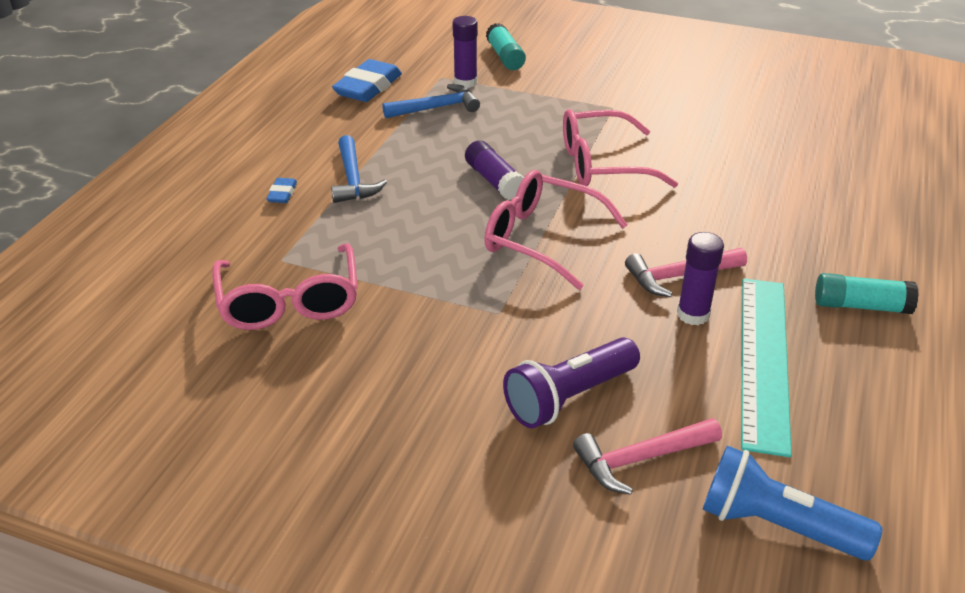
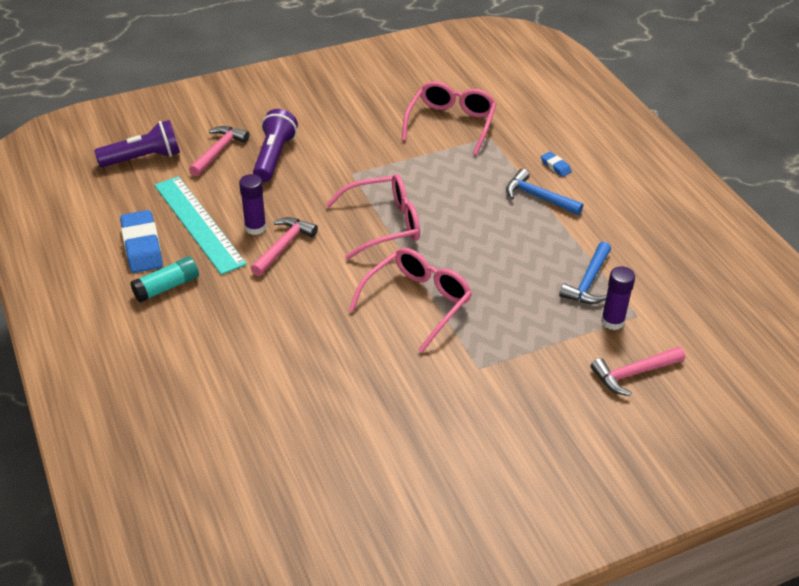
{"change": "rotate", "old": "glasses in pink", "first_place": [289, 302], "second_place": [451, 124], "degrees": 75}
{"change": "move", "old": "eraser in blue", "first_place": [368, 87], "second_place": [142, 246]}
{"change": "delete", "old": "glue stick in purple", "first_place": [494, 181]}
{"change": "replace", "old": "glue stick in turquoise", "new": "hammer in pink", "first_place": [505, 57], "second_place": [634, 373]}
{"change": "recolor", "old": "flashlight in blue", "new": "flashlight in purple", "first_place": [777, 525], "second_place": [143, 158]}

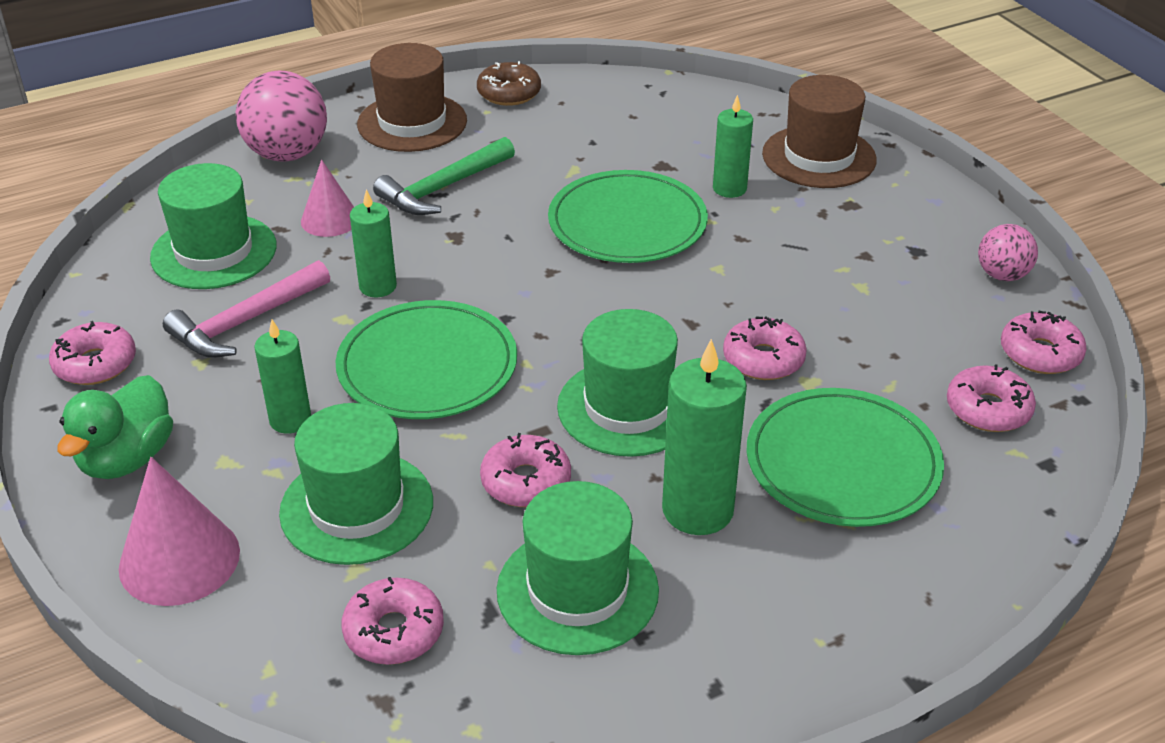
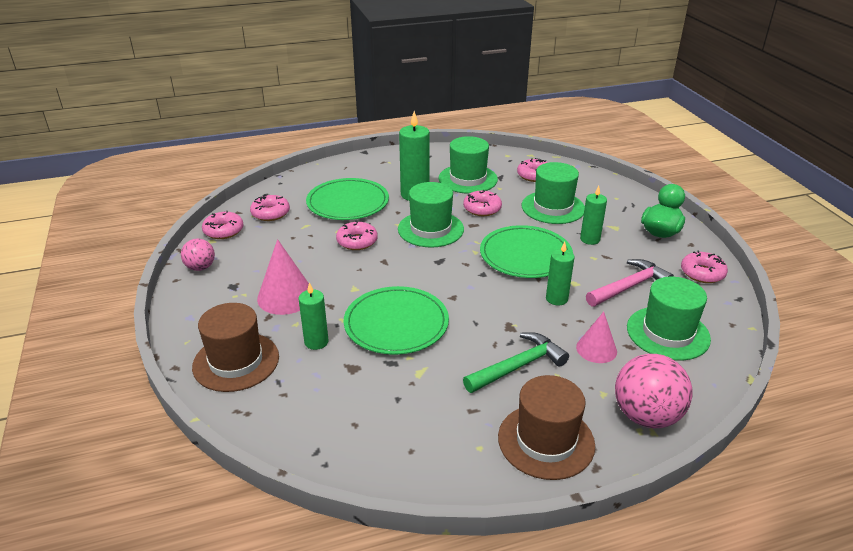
{"change": "move", "old": "cone in pink", "first_place": [179, 559], "second_place": [285, 296]}
{"change": "delete", "old": "donut in brown", "first_place": [509, 93]}

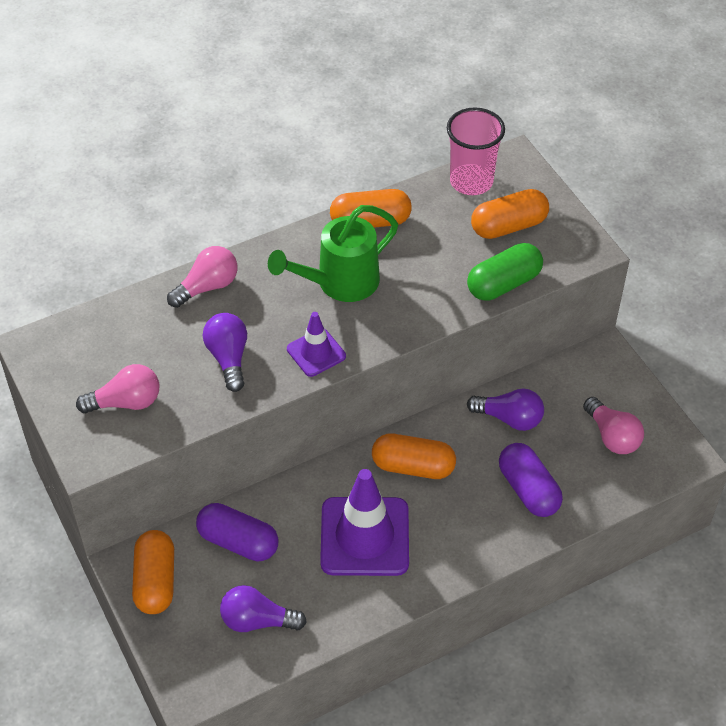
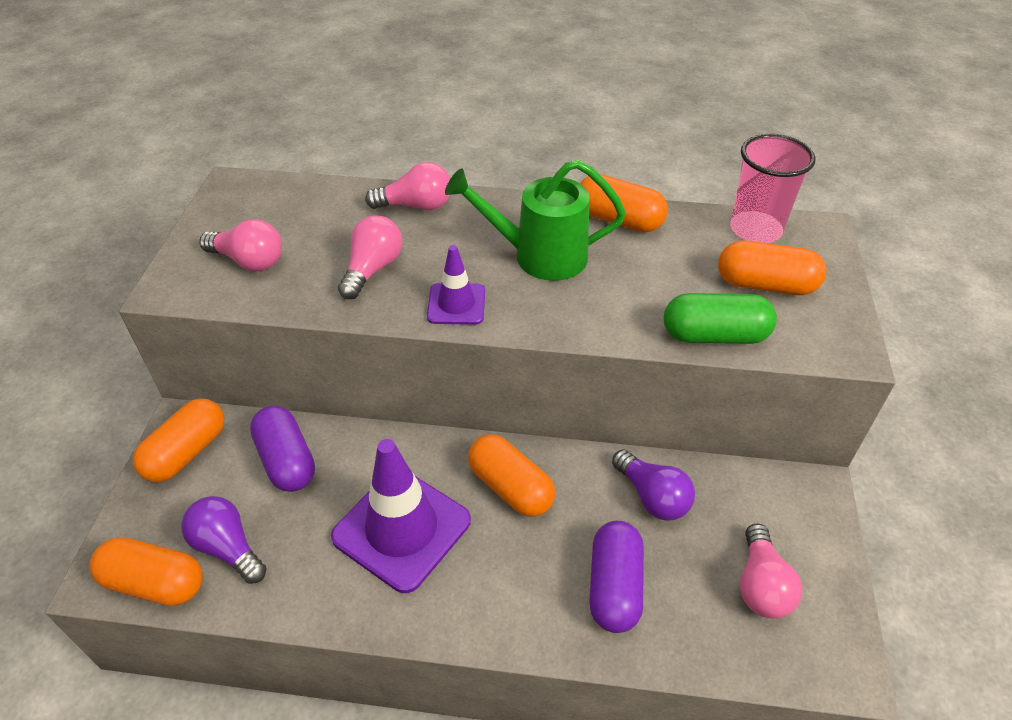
{"change": "recolor", "old": "light bulb in purple", "new": "light bulb in pink", "first_place": [228, 358], "second_place": [372, 269]}
{"change": "insert", "new": "capsule in orange", "second_place": [154, 583]}

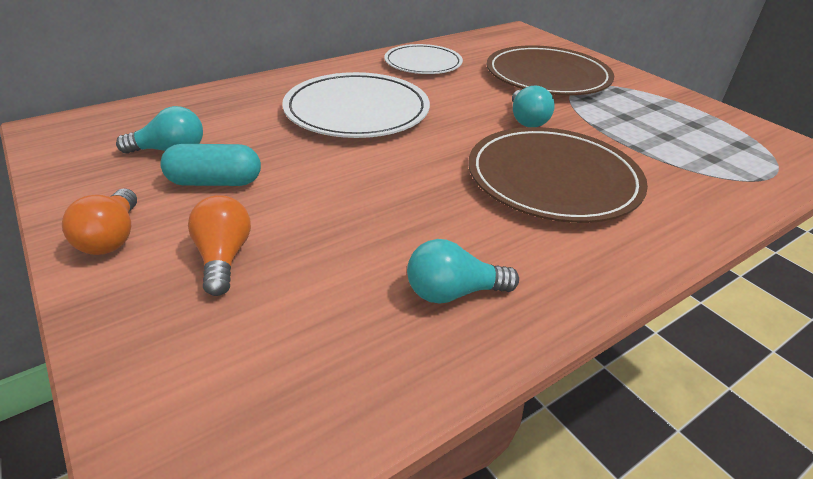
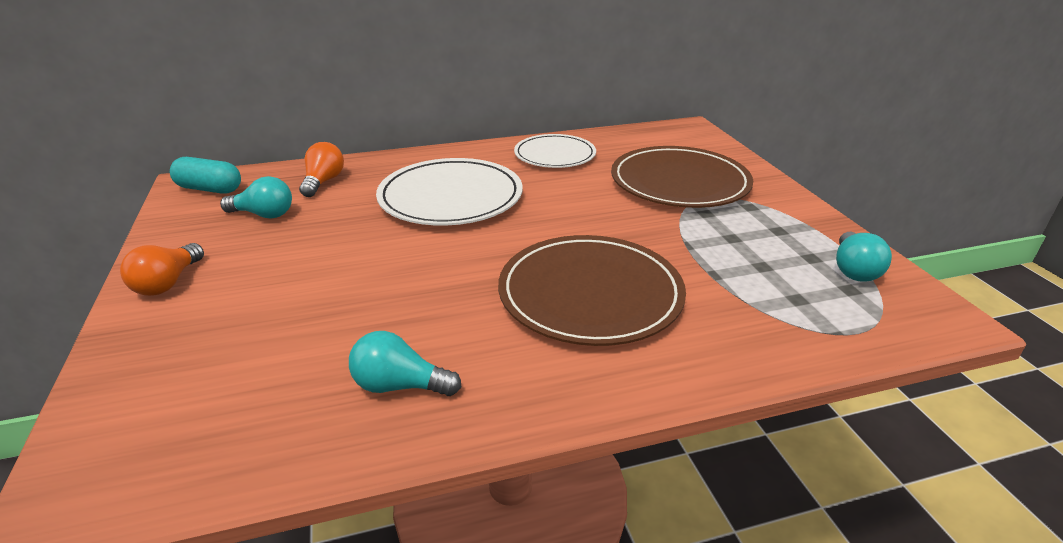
{"change": "move", "old": "capsule in turquoise", "first_place": [215, 182], "second_place": [209, 189]}
{"change": "move", "old": "light bulb in orange", "first_place": [223, 257], "second_place": [323, 182]}
{"change": "move", "old": "light bulb in turquoise", "first_place": [526, 120], "second_place": [853, 270]}

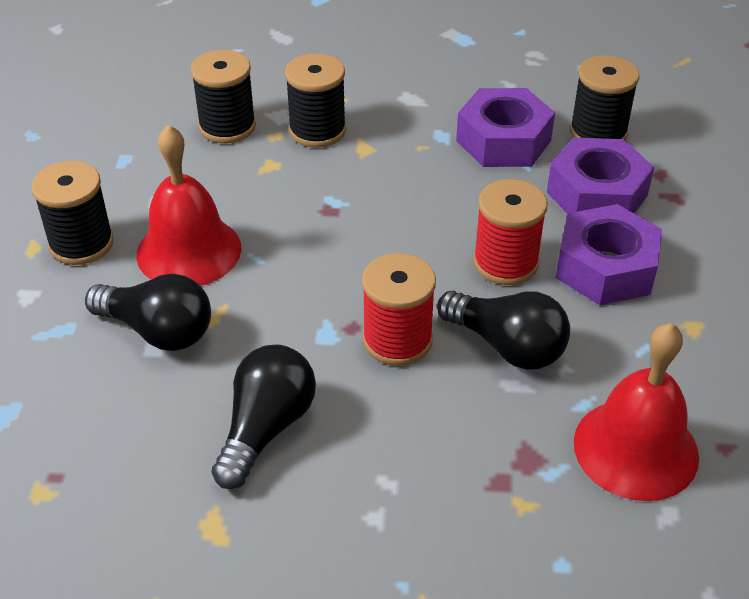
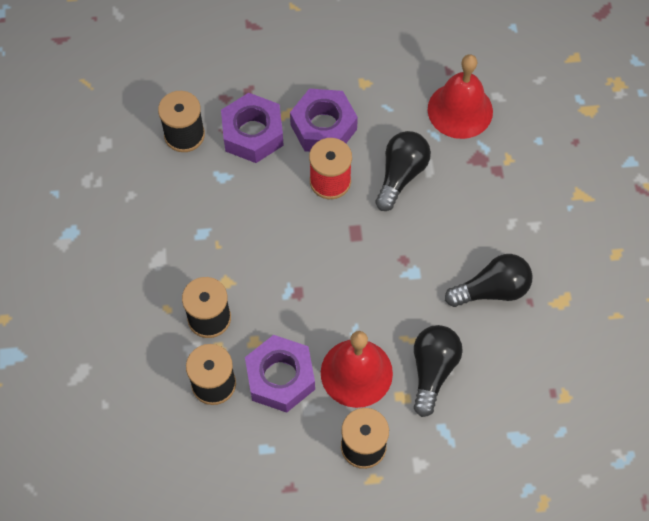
{"change": "rotate", "old": "light bulb in black", "first_place": [266, 428], "second_place": [492, 290], "degrees": 150}
{"change": "delete", "old": "spool in red", "first_place": [397, 340]}
{"change": "move", "old": "nut in purple", "first_place": [503, 140], "second_place": [280, 378]}

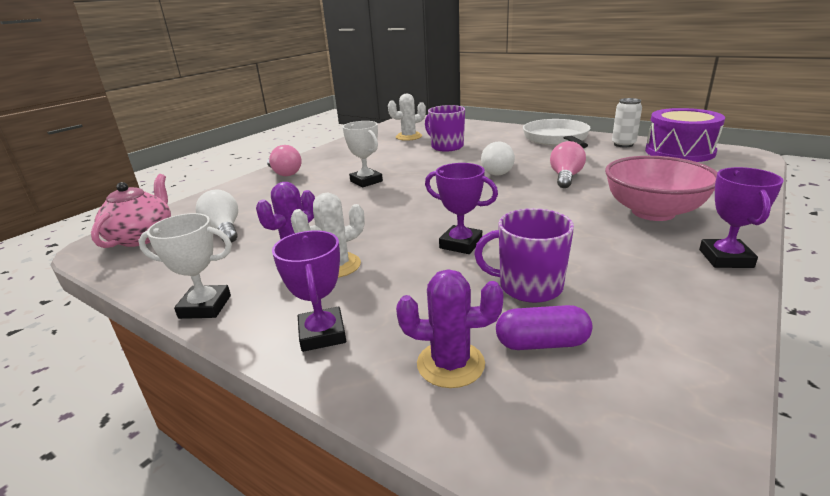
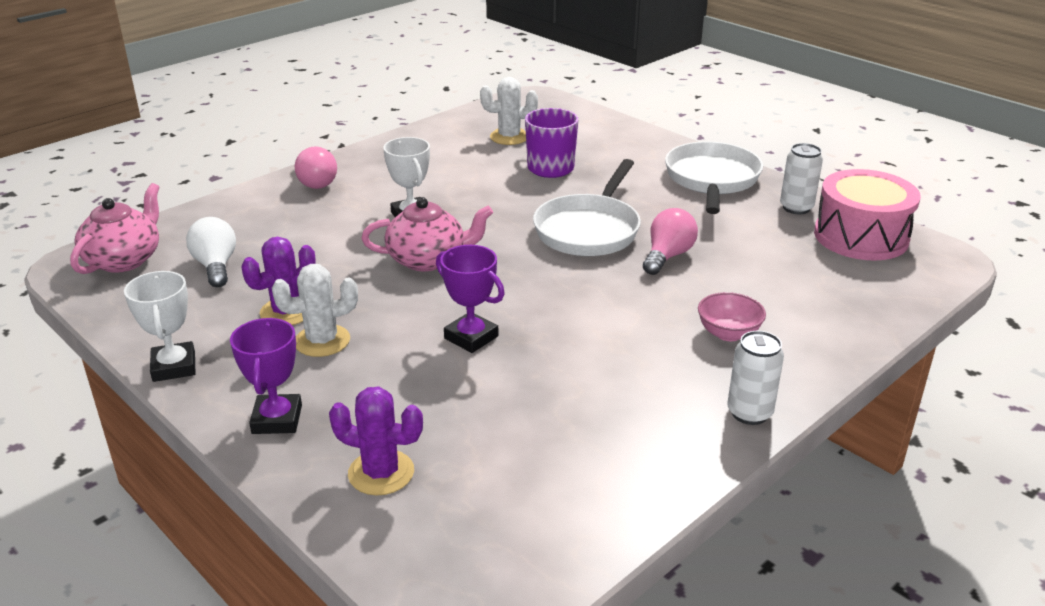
{"change": "rotate", "old": "trophy in white", "first_place": [205, 307], "second_place": [174, 367], "degrees": 60}
{"change": "delete", "old": "mug in purple", "first_place": [529, 286]}
{"change": "replace", "old": "light bulb in white", "new": "pan in white", "first_place": [499, 172], "second_place": [589, 230]}
{"change": "delete", "old": "capsule in purple", "first_place": [542, 343]}
{"change": "resize", "old": "bowl in pink", "first_place": [653, 212], "second_place": [728, 333], "factor": 0.52}
{"change": "recolor", "old": "drum in purple", "new": "drum in pink", "first_place": [679, 152], "second_place": [861, 237]}
{"change": "replace", "old": "trophy in purple", "new": "can in white", "first_place": [725, 258], "second_place": [749, 413]}
{"change": "insert", "new": "teapot in pink", "second_place": [428, 260]}

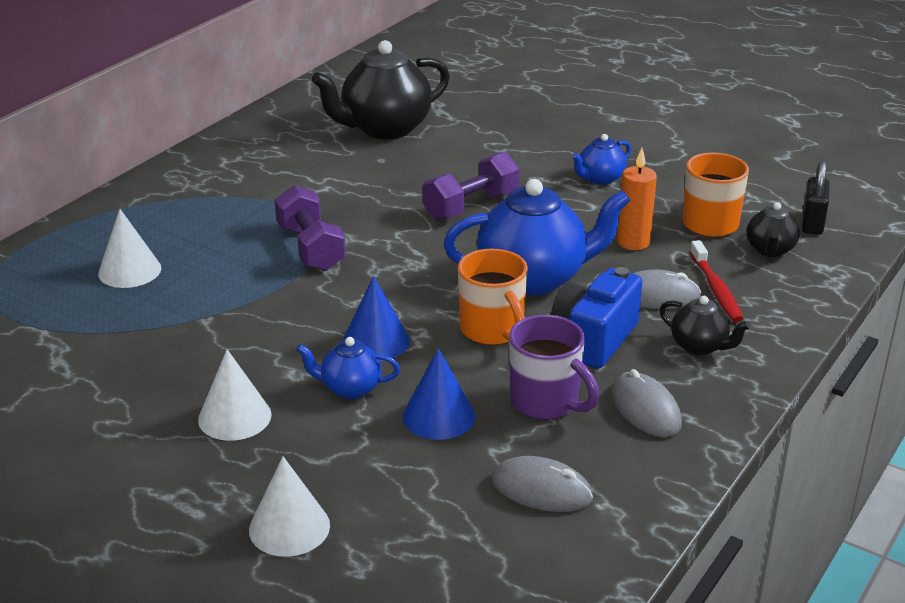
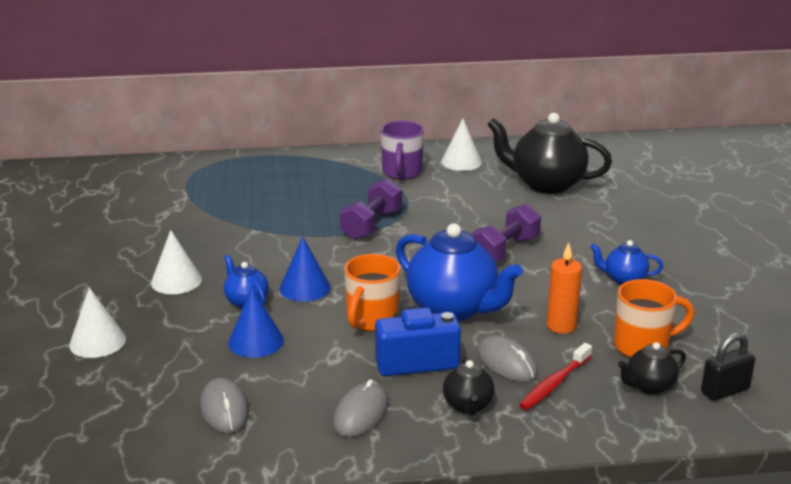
{"change": "move", "old": "cone in white", "first_place": [129, 270], "second_place": [461, 162]}
{"change": "rotate", "old": "dumbbell in purple", "first_place": [471, 206], "second_place": [504, 251], "degrees": -60}
{"change": "move", "old": "mug in purple", "first_place": [546, 402], "second_place": [401, 173]}

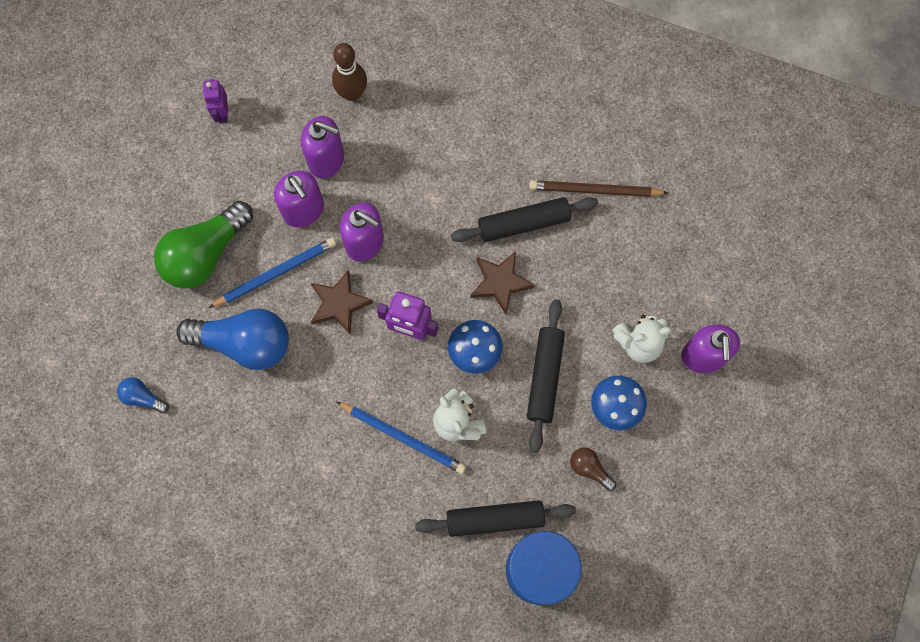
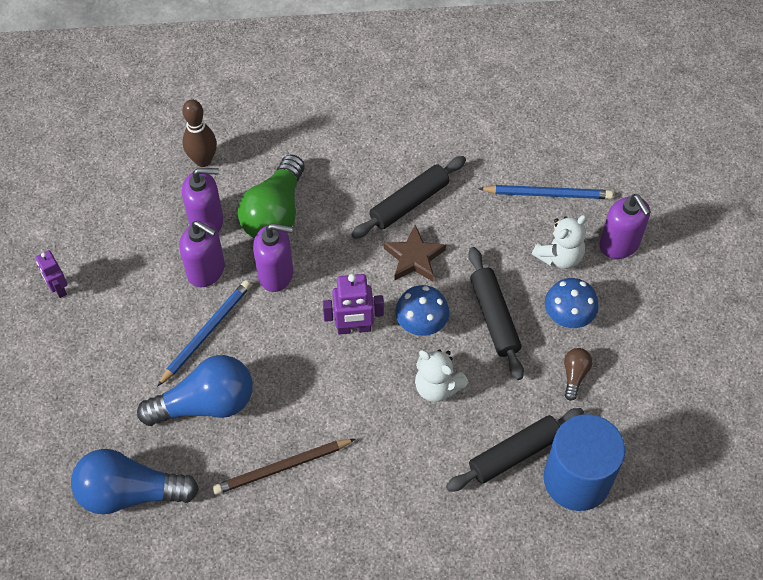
{"change": "resize", "old": "light bulb in blue", "first_place": [142, 397], "second_place": [130, 492], "factor": 2.18}
{"change": "move", "old": "light bulb in green", "first_place": [205, 253], "second_place": [275, 213]}
{"change": "move", "old": "robot in purple", "first_place": [222, 113], "second_place": [58, 288]}
{"change": "delete", "old": "star in brown", "first_place": [339, 304]}
{"change": "move", "old": "pencil in blue", "first_place": [403, 437], "second_place": [548, 194]}
{"change": "move", "old": "pencil in brown", "first_place": [595, 190], "second_place": [282, 468]}
{"change": "rotate", "old": "light bulb in brown", "first_place": [589, 469], "second_place": [574, 375], "degrees": 90}

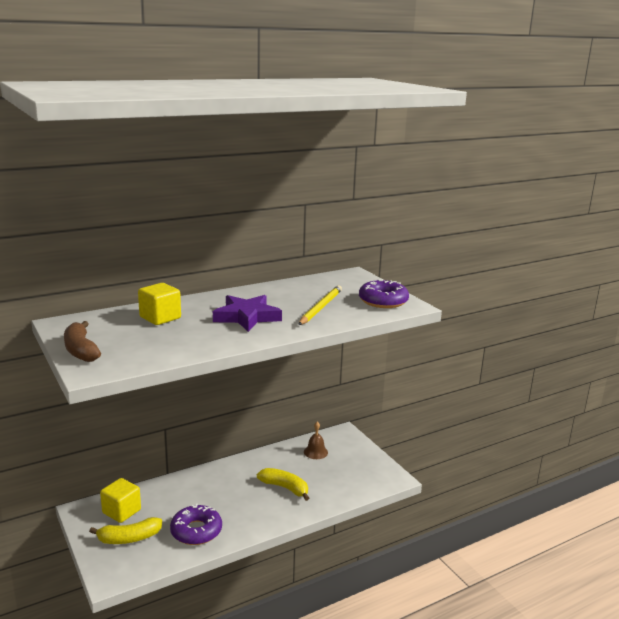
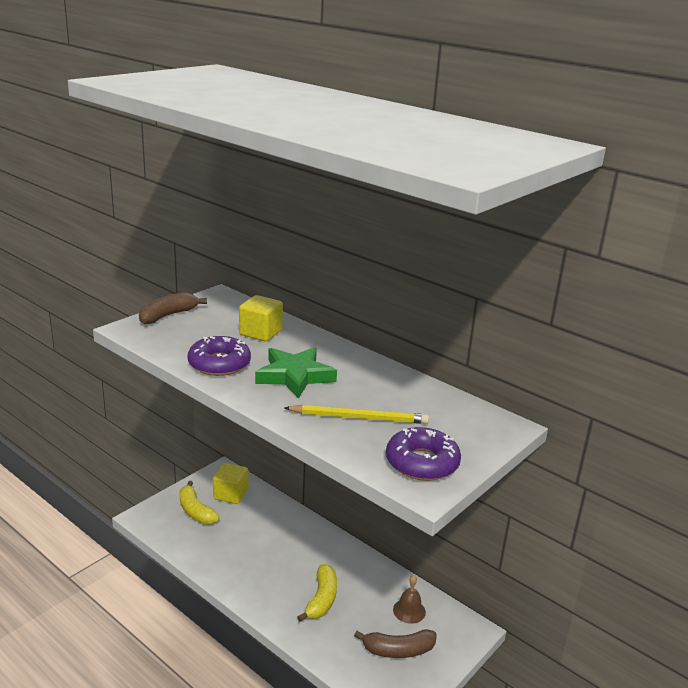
{"change": "move", "old": "donut in purple", "first_place": [196, 531], "second_place": [219, 364]}
{"change": "recolor", "old": "star in purple", "new": "star in green", "first_place": [247, 317], "second_place": [294, 376]}
{"change": "insert", "new": "banana in brown", "second_place": [398, 650]}

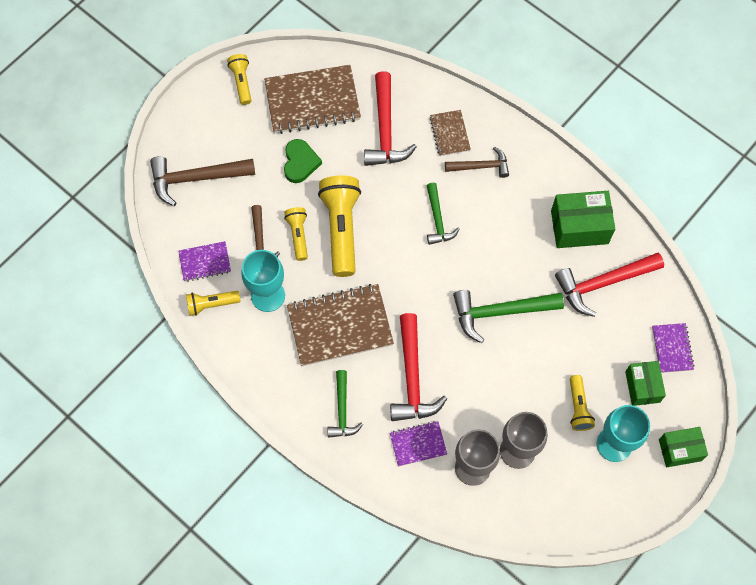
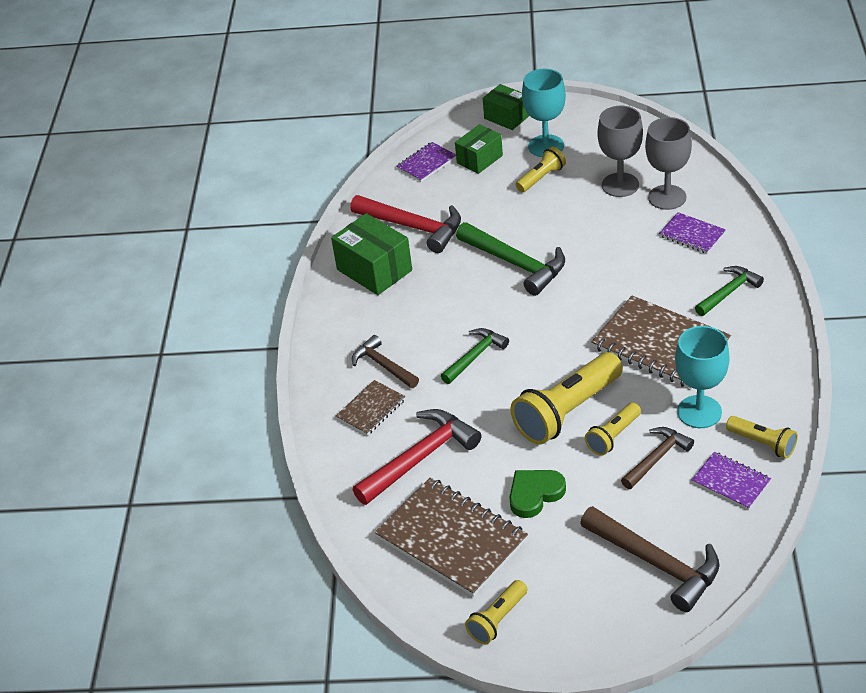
{"change": "delete", "old": "hammer in red", "first_place": [412, 378]}

